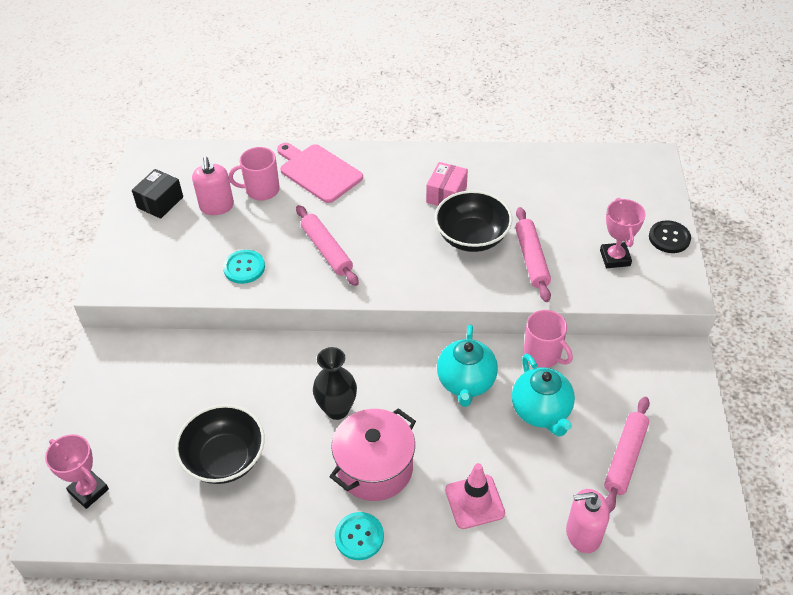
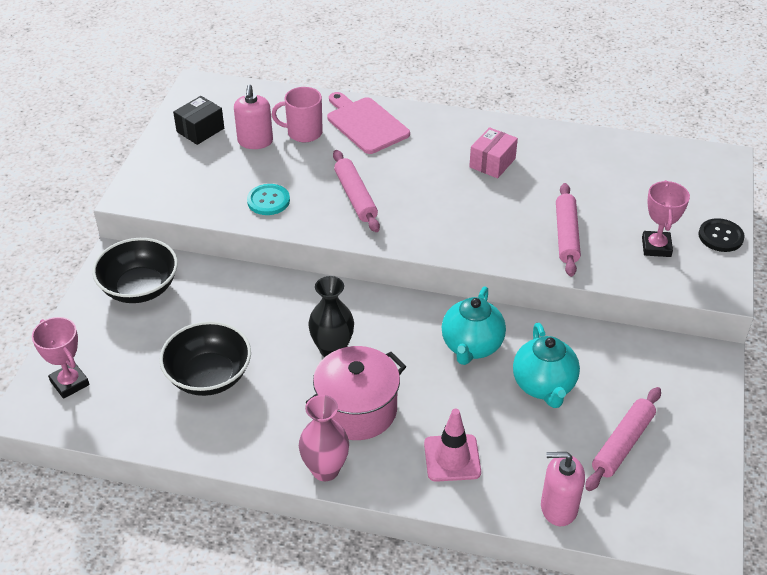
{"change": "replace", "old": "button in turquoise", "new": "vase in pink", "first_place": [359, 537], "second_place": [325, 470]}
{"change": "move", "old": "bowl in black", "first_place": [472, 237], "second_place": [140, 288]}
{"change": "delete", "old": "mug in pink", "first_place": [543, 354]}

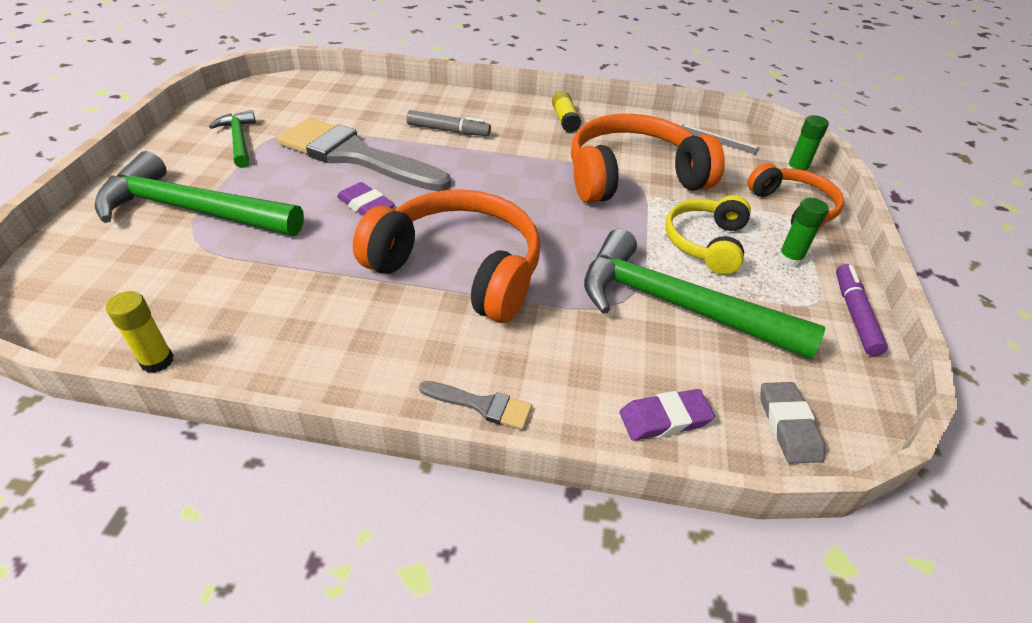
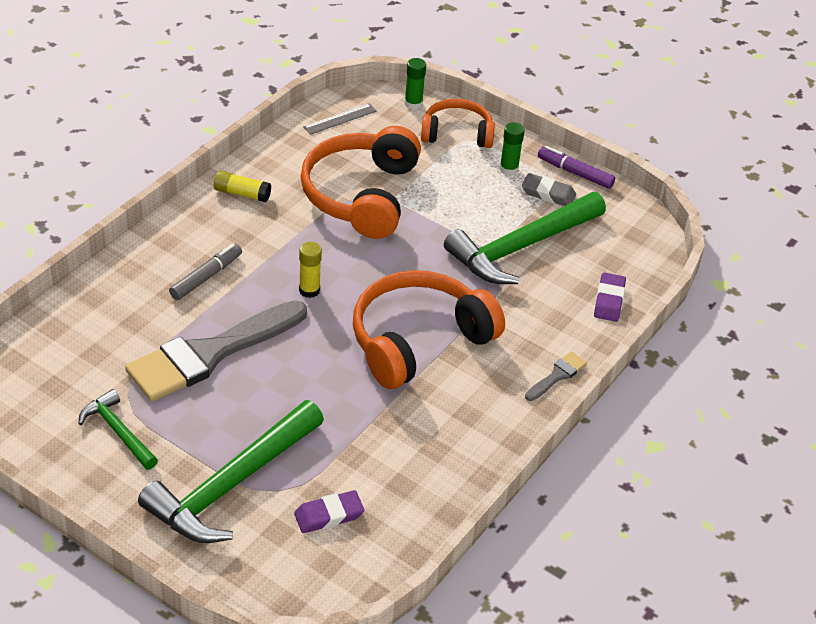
{"change": "move", "old": "glue stick in yellow", "first_place": [157, 361], "second_place": [309, 290]}
{"change": "rotate", "old": "hammer in green", "first_place": [239, 140], "second_place": [118, 431], "degrees": 45}
{"change": "move", "old": "eraser in purple", "first_place": [366, 205], "second_place": [329, 515]}
{"change": "delete", "old": "headphones in yellow", "first_place": [706, 243]}
{"change": "move", "old": "eraser in grey", "first_place": [788, 425], "second_place": [548, 193]}

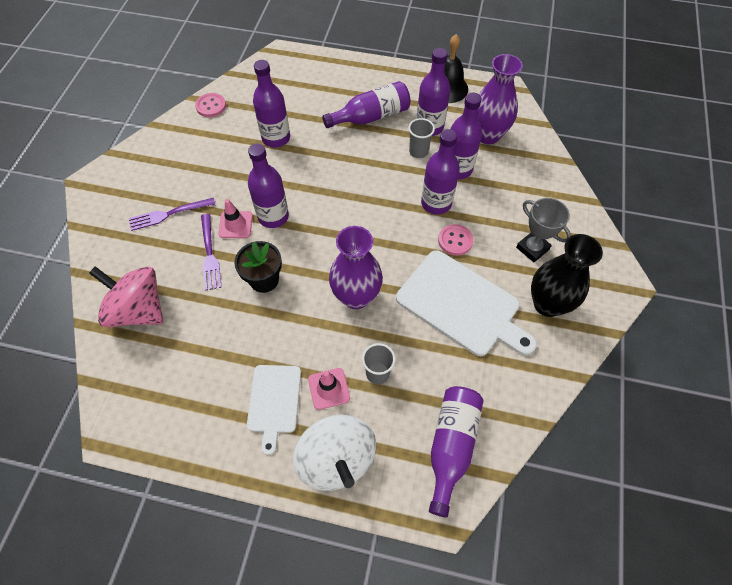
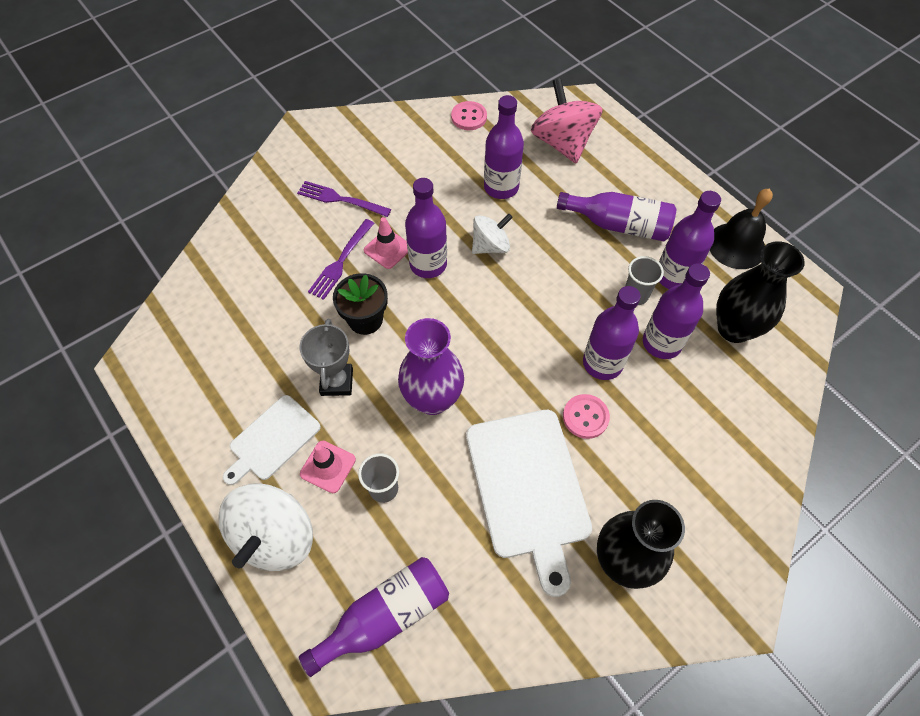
{"change": "move", "old": "spinning top in pink", "first_place": [138, 310], "second_place": [562, 143]}
{"change": "recolor", "old": "vase in purple", "new": "vase in black", "first_place": [487, 135], "second_place": [734, 328]}
{"change": "move", "old": "trophy in grey", "first_place": [532, 248], "second_place": [337, 382]}
{"change": "insert", "new": "spinning top in white", "second_place": [490, 246]}

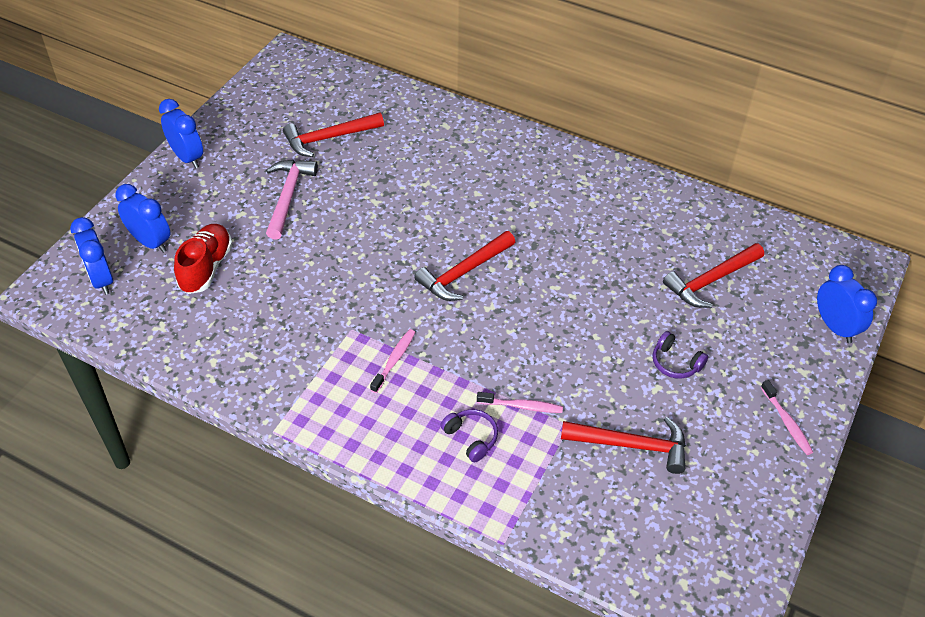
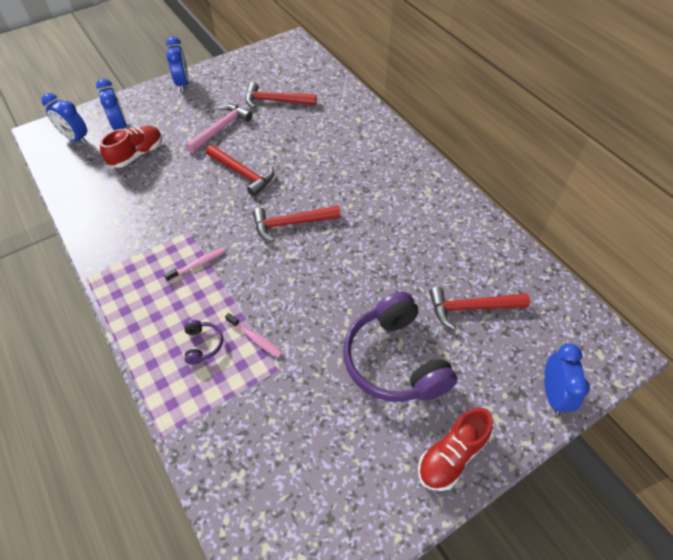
{"change": "rotate", "old": "clock in blue", "first_place": [101, 280], "second_place": [75, 138], "degrees": -60}
{"change": "move", "old": "hammer in red", "first_place": [631, 445], "second_place": [243, 173]}
{"change": "resize", "old": "headphones in purple", "first_place": [675, 363], "second_place": [394, 360], "factor": 2.4}
{"change": "replace", "old": "toothbrush in pink", "new": "shoe in red", "first_place": [787, 422], "second_place": [451, 456]}

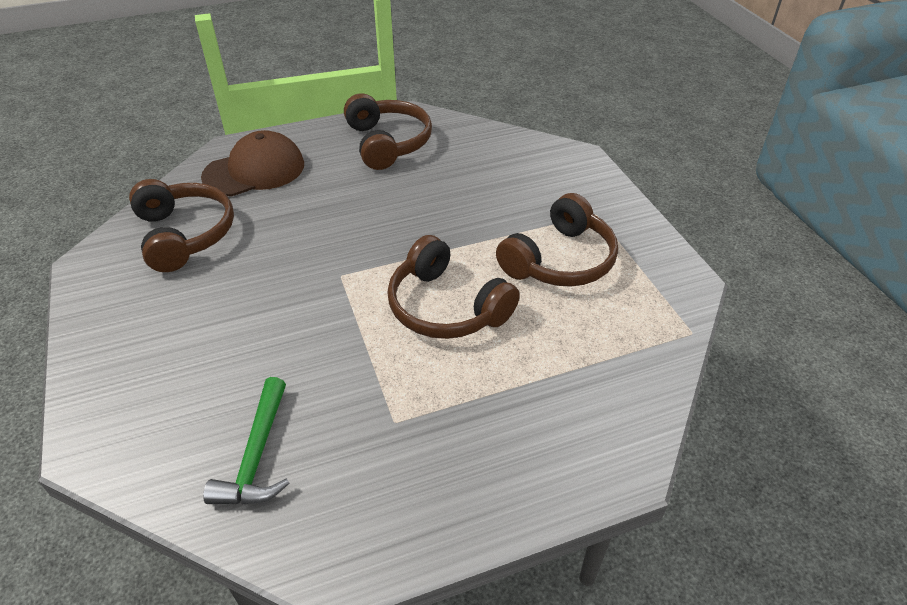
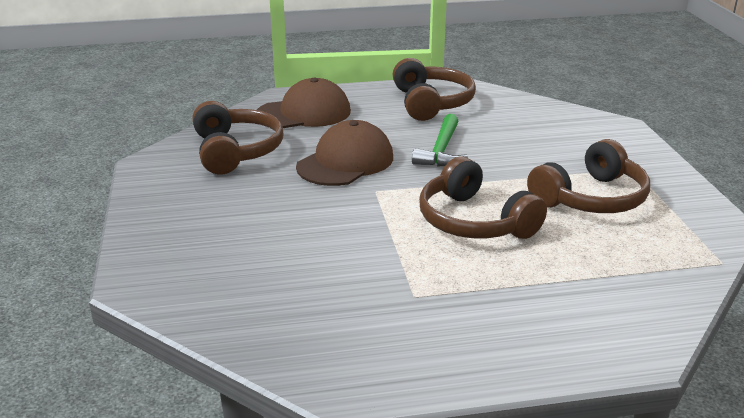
{"change": "move", "old": "hammer in green", "first_place": [257, 455], "second_place": [441, 150]}
{"change": "insert", "new": "cap in brown", "second_place": [345, 162]}

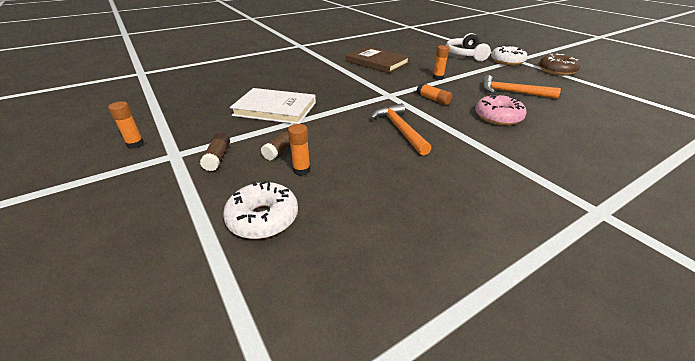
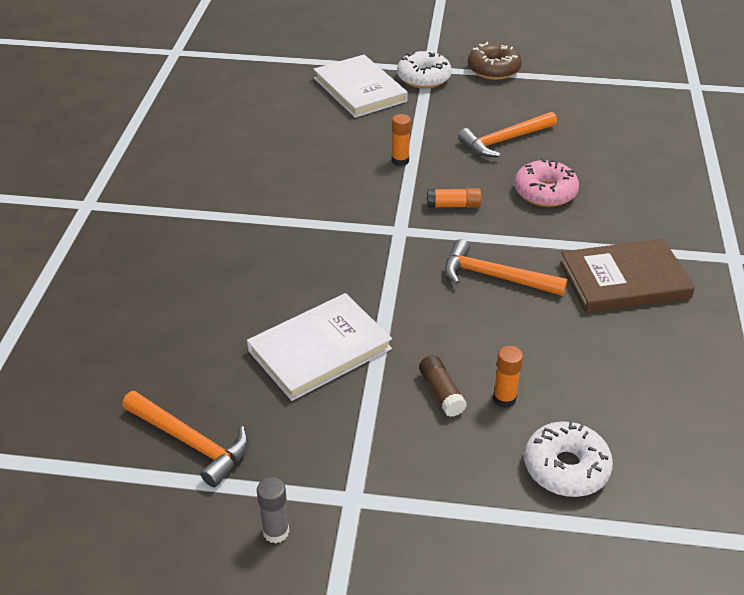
{"change": "recolor", "old": "glue stick in orange", "new": "glue stick in grey", "first_place": [135, 144], "second_place": [276, 532]}
{"change": "delete", "old": "glue stick in brown", "first_place": [218, 157]}
{"change": "move", "old": "book in brown", "first_place": [377, 62], "second_place": [624, 280]}
{"change": "replace", "old": "headphones in white", "new": "book in white", "first_place": [465, 55], "second_place": [360, 90]}
{"change": "insert", "new": "hammer in orange", "second_place": [191, 442]}

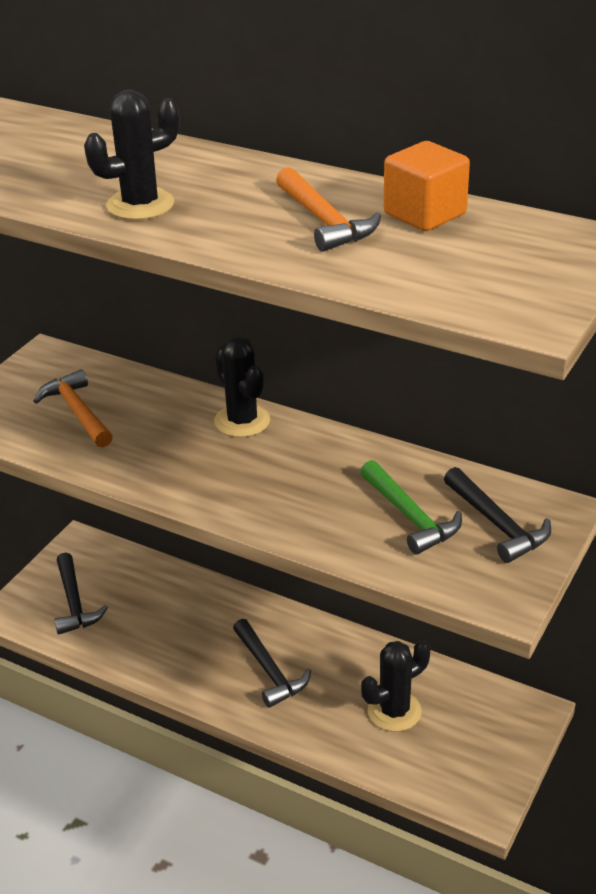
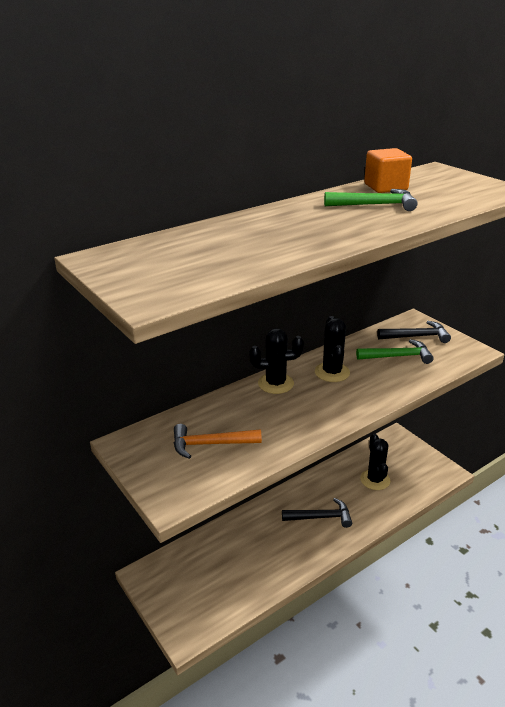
{"change": "delete", "old": "hammer in black", "first_place": [74, 602]}
{"change": "move", "old": "cactus in black", "first_place": [140, 205], "second_place": [332, 372]}
{"change": "recolor", "old": "hammer in orange", "new": "hammer in green", "first_place": [324, 221], "second_place": [375, 205]}

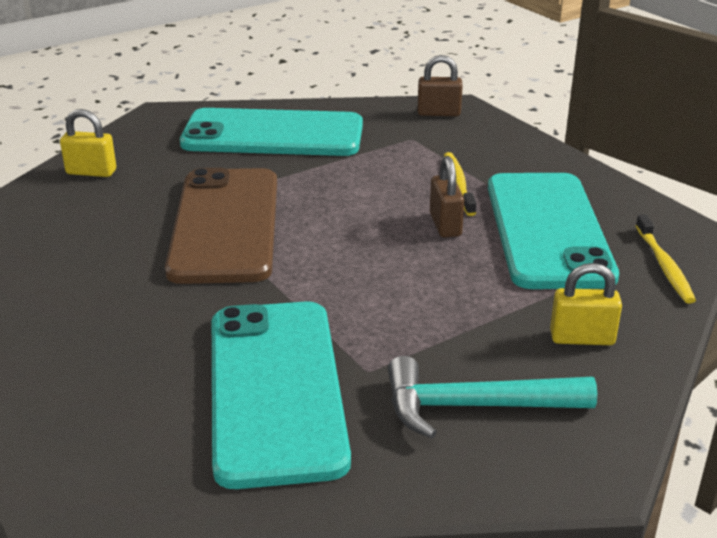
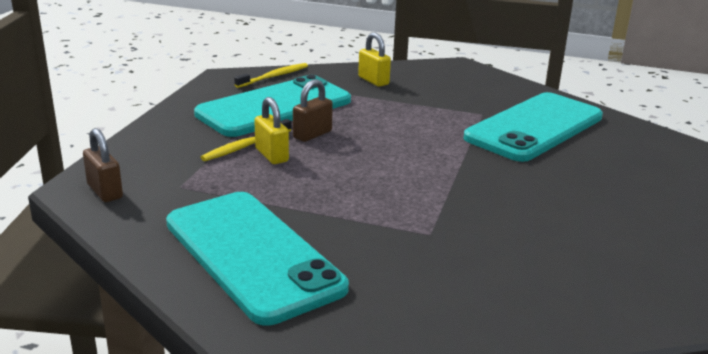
{"change": "move", "old": "padlock in yellow", "first_place": [91, 172], "second_place": [271, 155]}
{"change": "delete", "old": "phone in brown", "first_place": [225, 225]}
{"change": "delete", "old": "hammer in turquoise", "first_place": [473, 406]}

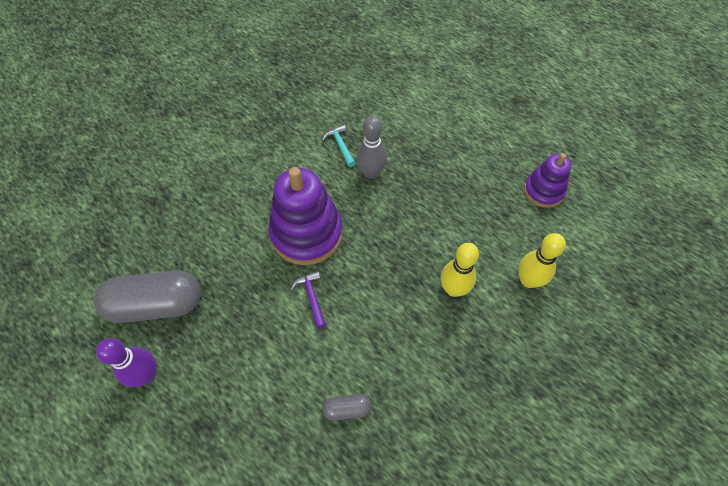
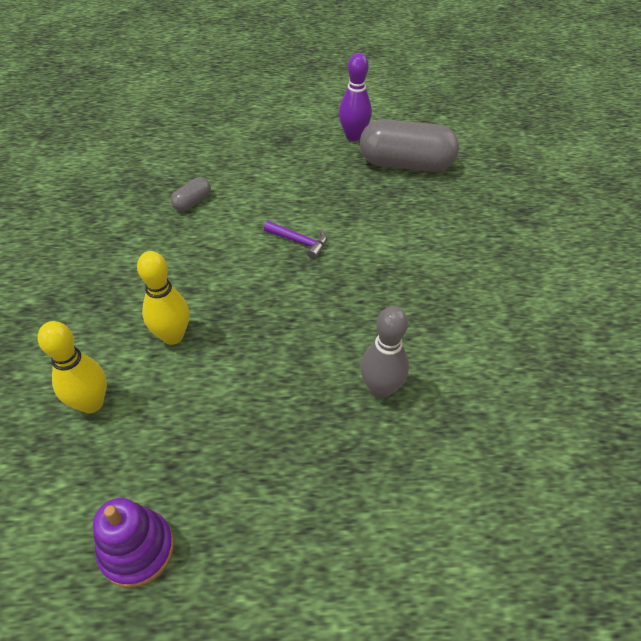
{"change": "rotate", "old": "capsule in grey", "first_place": [156, 305], "second_place": [406, 164], "degrees": 60}
{"change": "delete", "old": "stacking toy in purple", "first_place": [307, 233]}
{"change": "delete", "old": "hammer in turquoise", "first_place": [340, 145]}

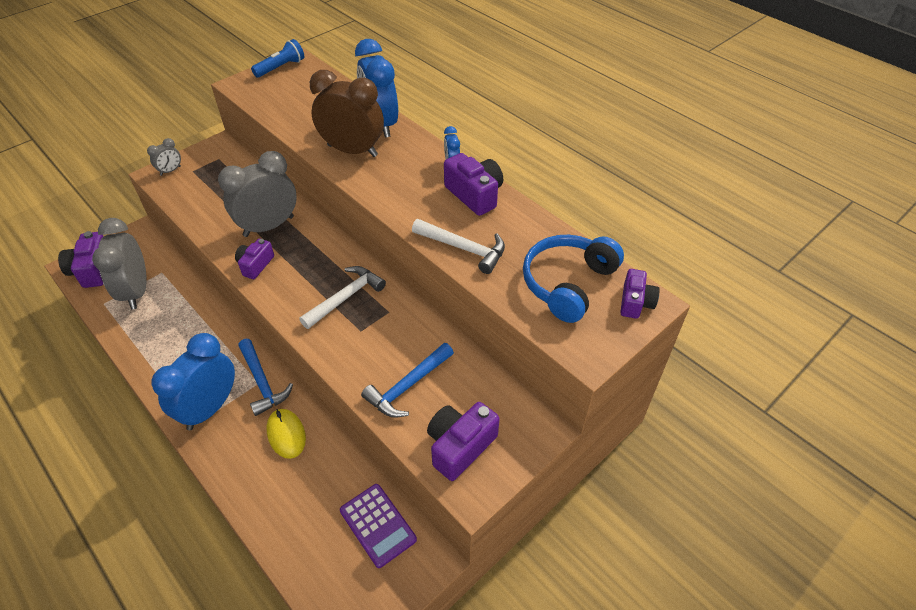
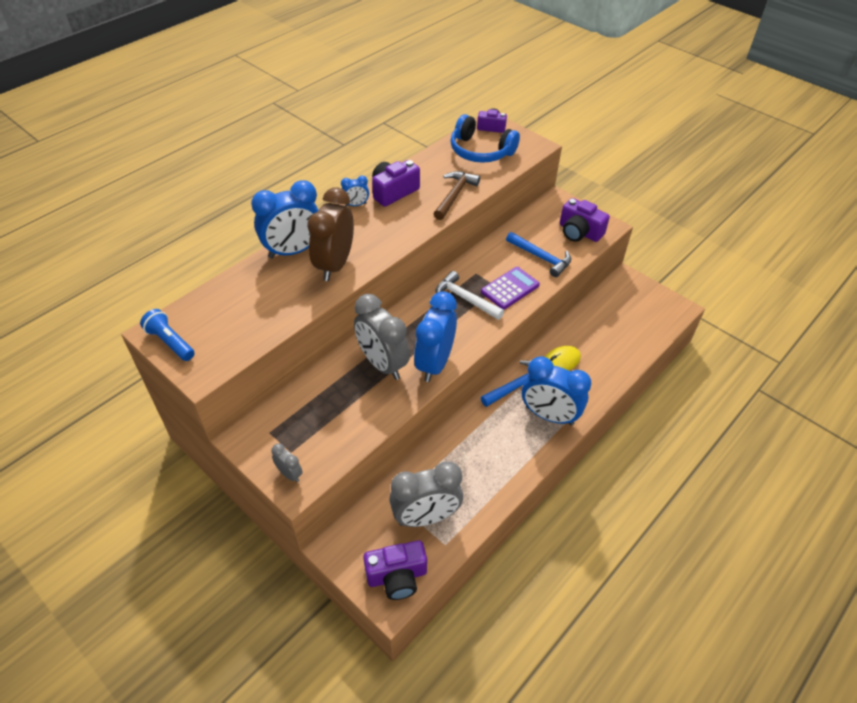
{"change": "replace", "old": "camera in purple", "new": "clock in blue", "first_place": [255, 265], "second_place": [434, 363]}
{"change": "move", "old": "calculator in purple", "first_place": [378, 525], "second_place": [510, 288]}
{"change": "recolor", "old": "hammer in white", "new": "hammer in brown", "first_place": [464, 248], "second_place": [454, 195]}

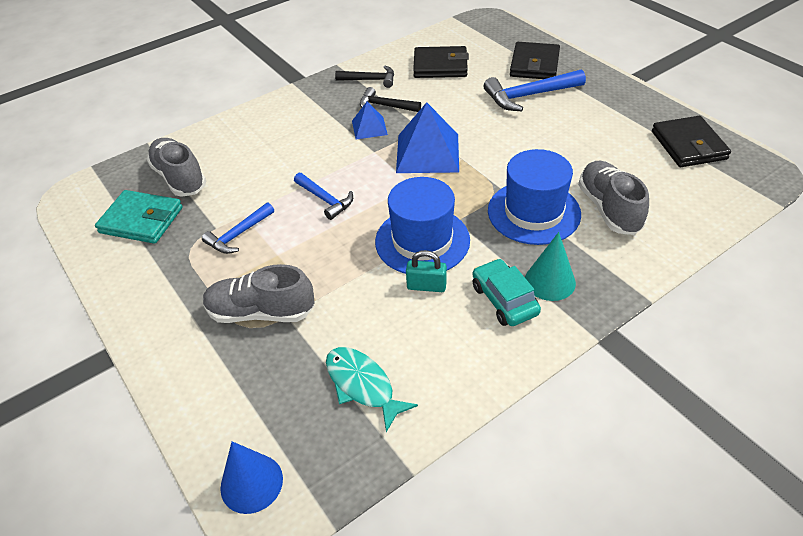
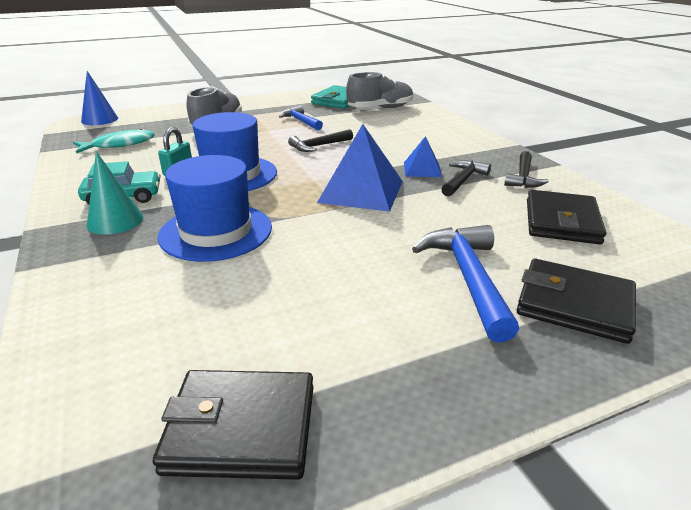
{"change": "recolor", "old": "hammer in blue", "new": "hammer in black", "first_place": [325, 200], "second_place": [319, 146]}
{"change": "delete", "old": "shoe in grey", "first_place": [609, 209]}

